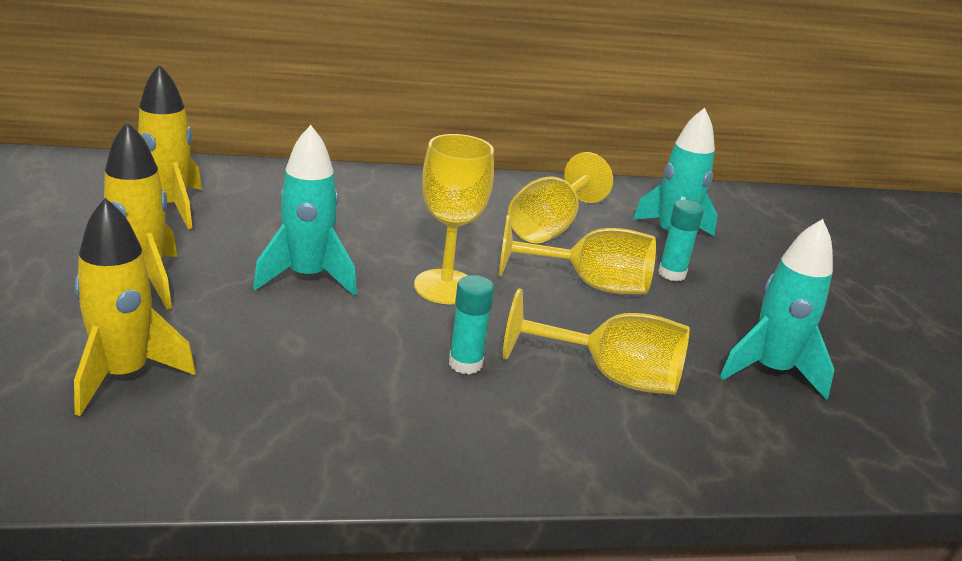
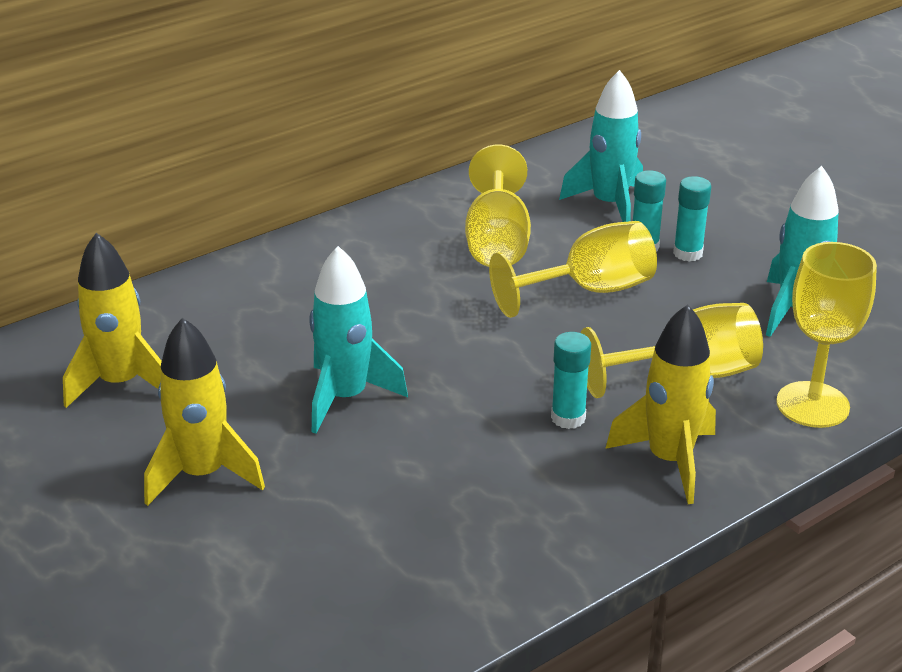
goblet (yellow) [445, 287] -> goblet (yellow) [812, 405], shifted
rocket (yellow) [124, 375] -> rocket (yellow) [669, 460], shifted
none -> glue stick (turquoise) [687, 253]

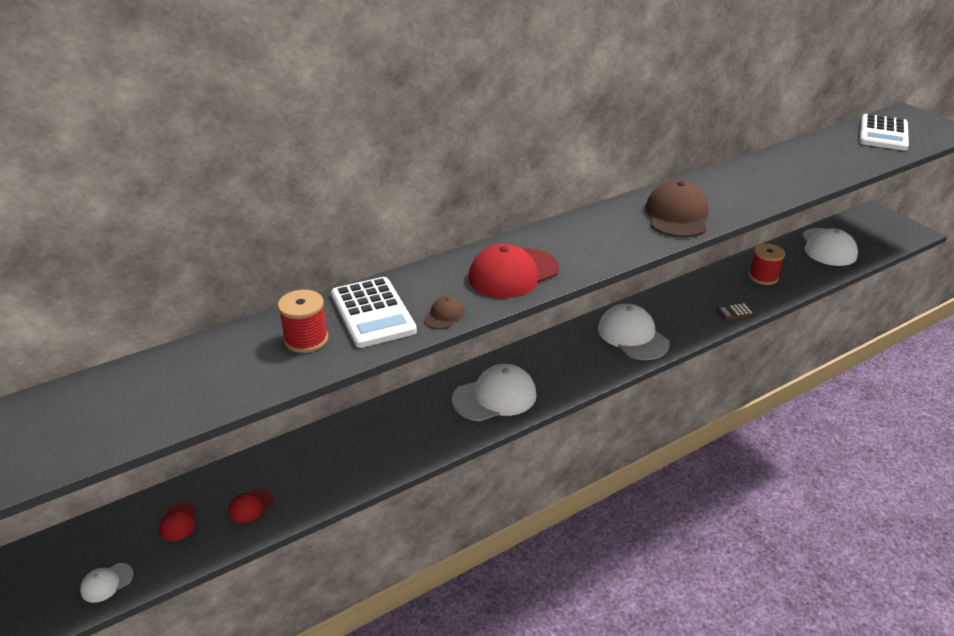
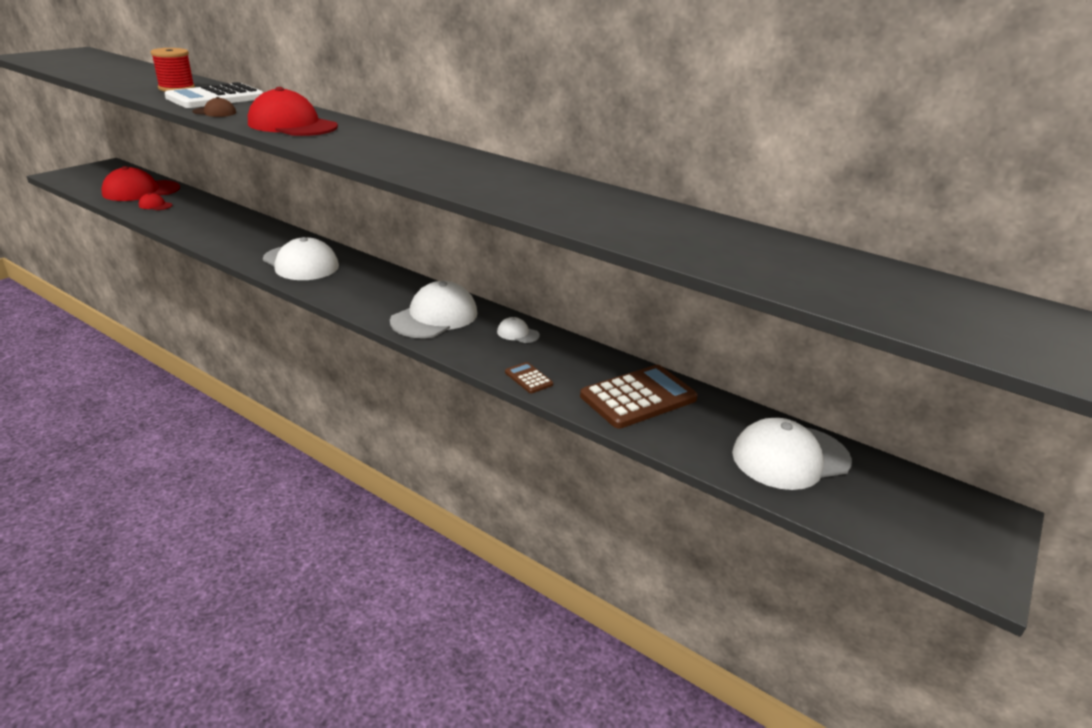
calculator (white) [883, 134] -> none
cap (brown) [677, 215] -> none
spool (red) [763, 277] -> calculator (brown) [638, 397]
cap (red) [178, 522] -> cap (red) [141, 191], x2.19
cap (white) [107, 583] -> cap (white) [517, 333], shifted

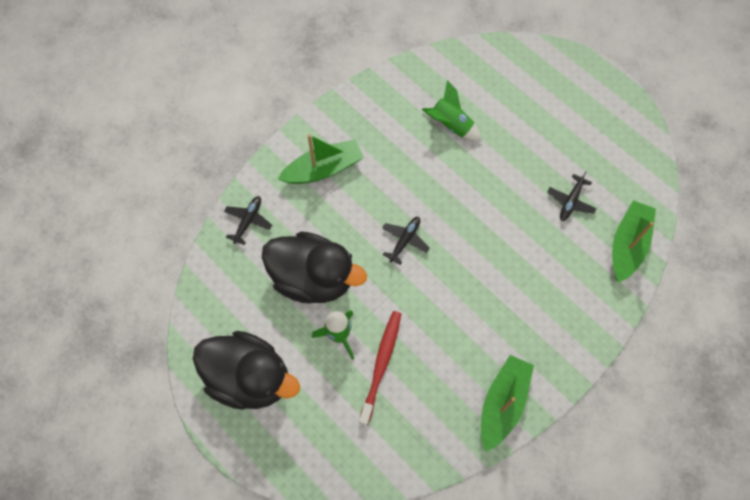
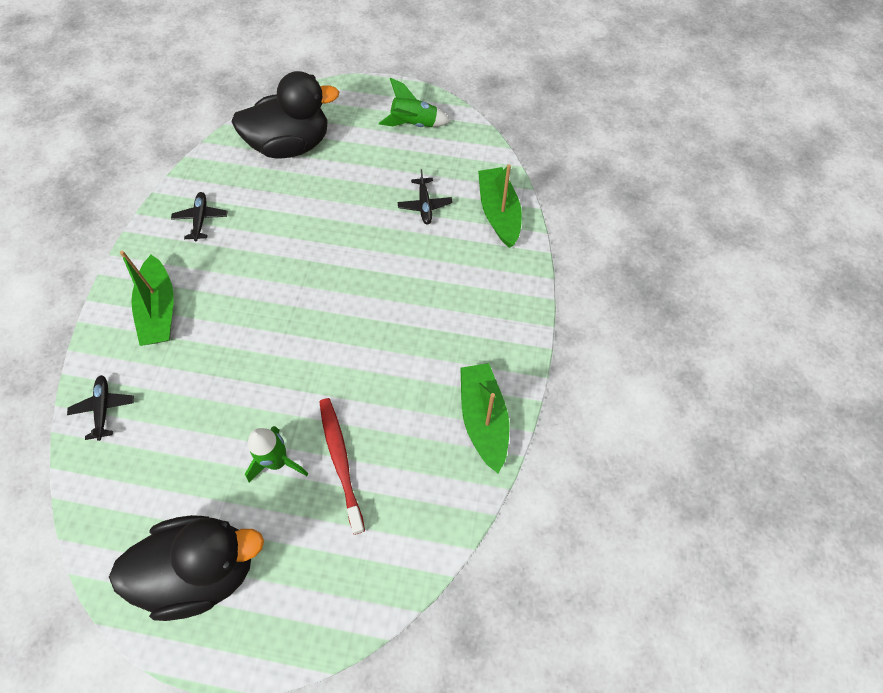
rocket (green) [450, 125] -> rocket (green) [414, 124], shifted
boat (green) [323, 169] -> boat (green) [160, 310], 135 degrees clockwise
plane (black) [404, 240] -> plane (black) [201, 219], shifted
duck (black) [313, 278] -> duck (black) [291, 145], shifted

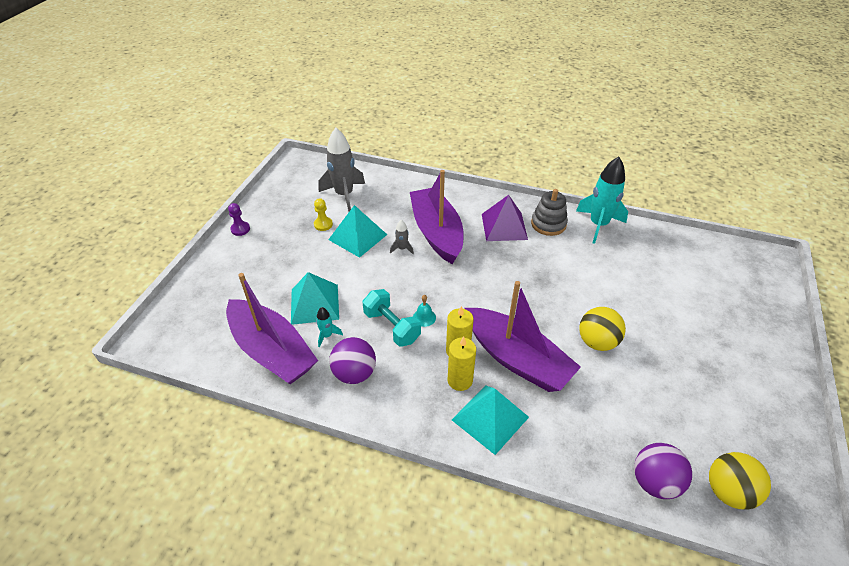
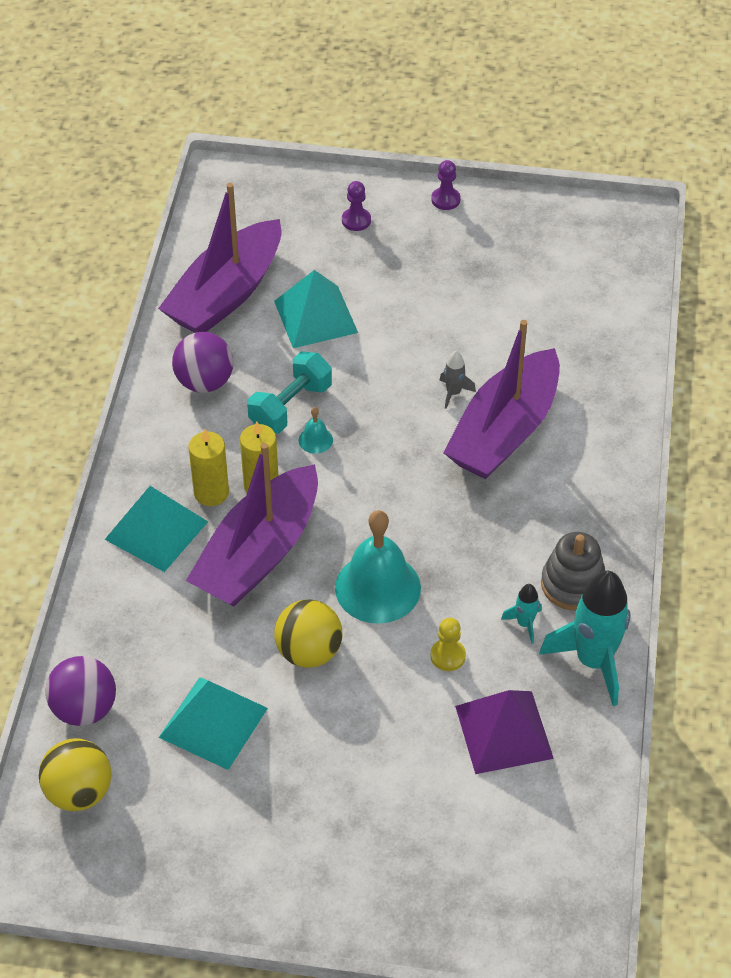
rocket (grey) [344, 195] -> none
boat (purple) [437, 233] -> boat (purple) [504, 431], 150 degrees clockwise
pyramid (purple) [504, 226] -> pyramid (purple) [504, 732], shifted
pawn (yellow) [323, 224] -> pawn (yellow) [448, 656], shifted
pyramid (turquoise) [357, 237] -> pyramid (turquoise) [213, 722], shifted
rocket (turquoise) [327, 335] -> rocket (turquoise) [524, 624], shifted
none -> pawn (purple) [356, 220]
none -> bell (turquoise) [378, 587]

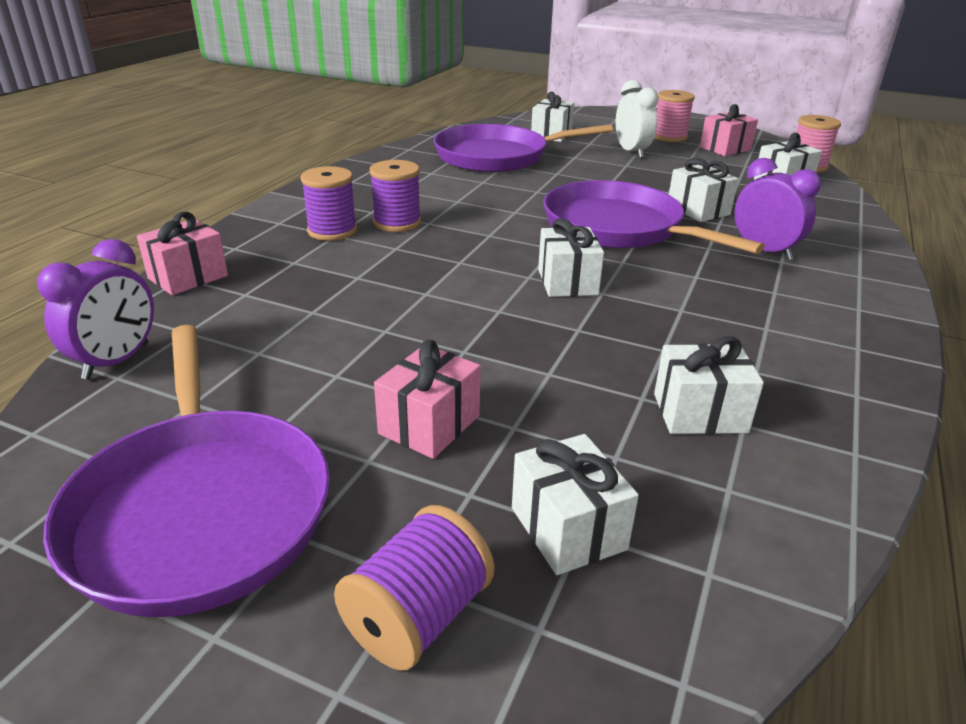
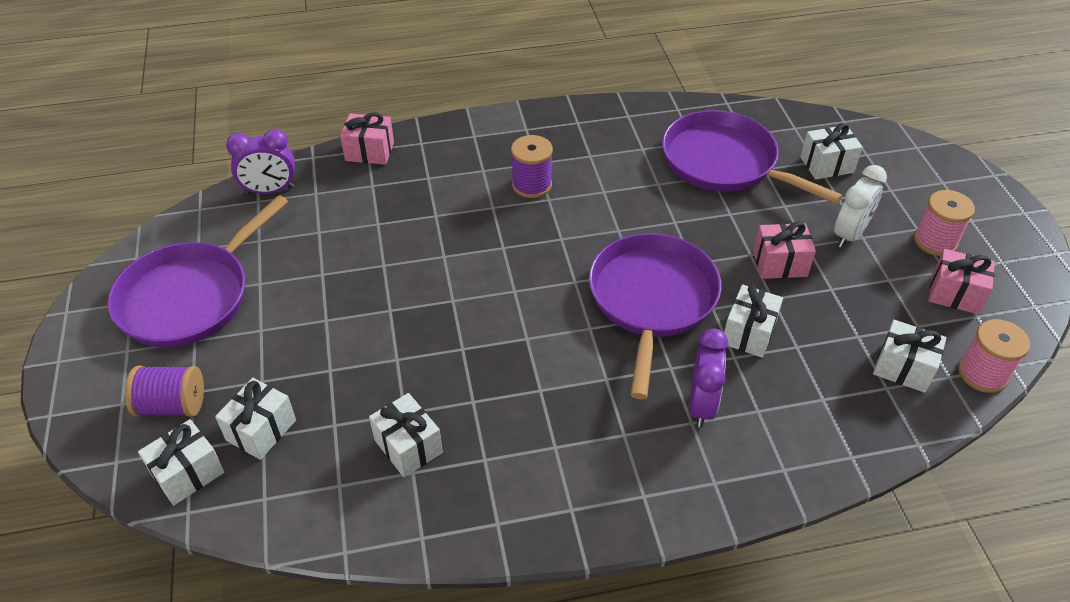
spool (purple) [332, 231] -> none
gift (white) [567, 282] -> gift (white) [188, 473], shifted
gift (pink) [429, 424] -> gift (pink) [779, 263], shifted

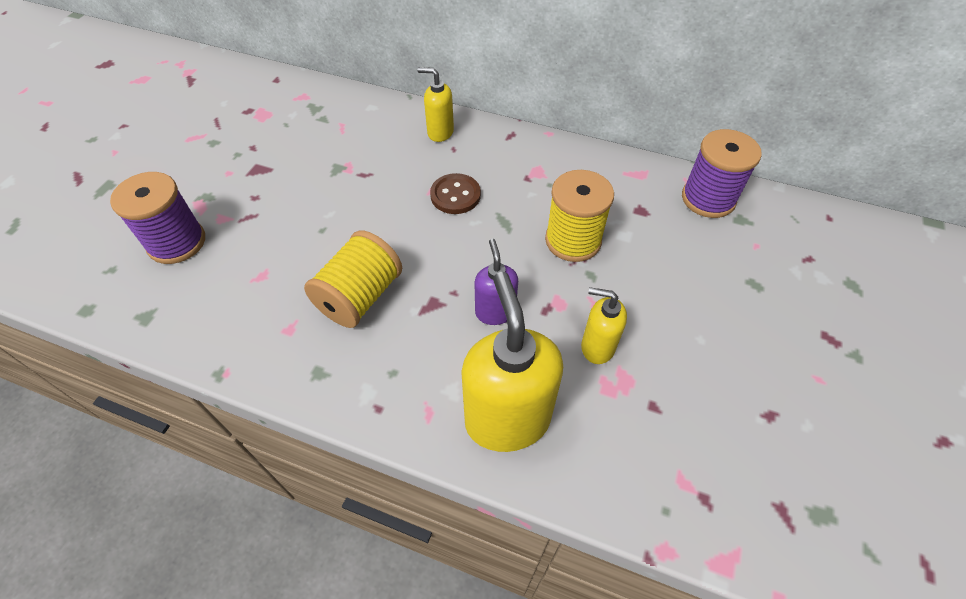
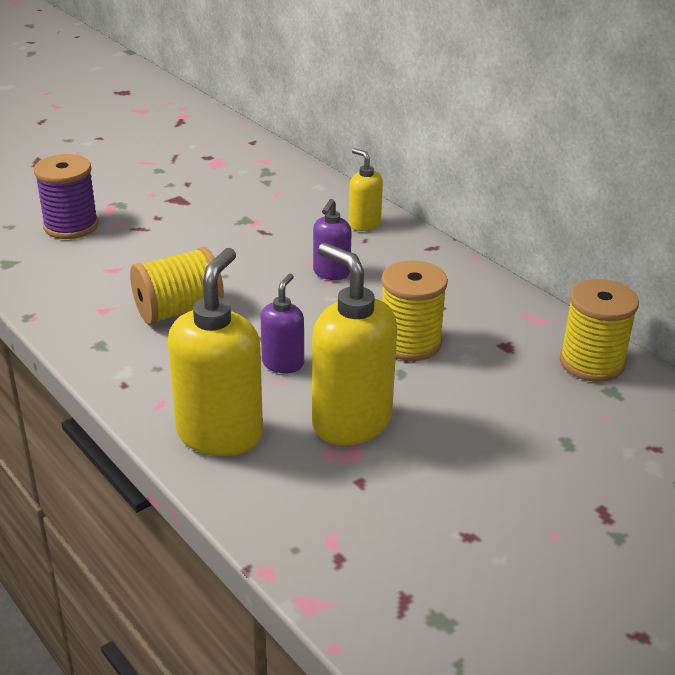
spool (purple) [708, 199] -> spool (yellow) [591, 363]
button (brown) [455, 195] -> soap dispenser (purple) [331, 273]
soap dispenser (yellow) [597, 347] -> soap dispenser (yellow) [351, 422], x1.87

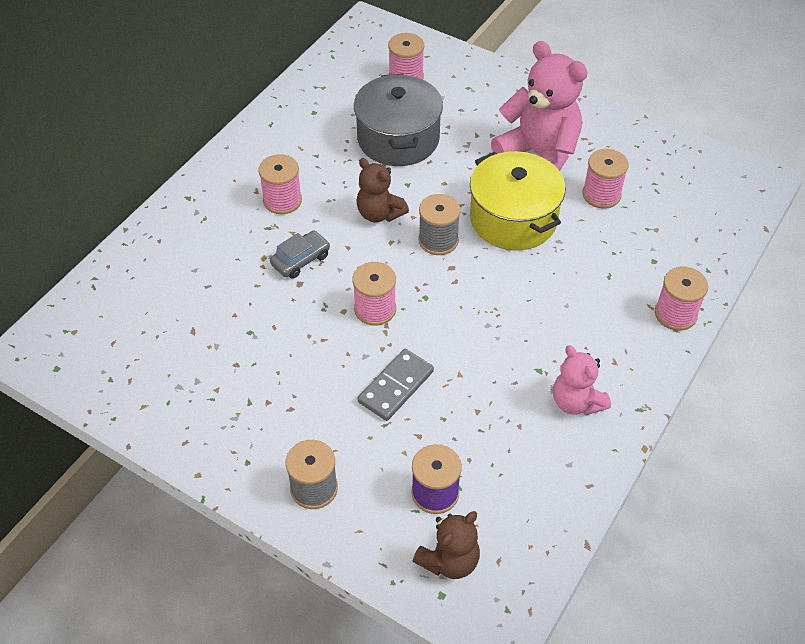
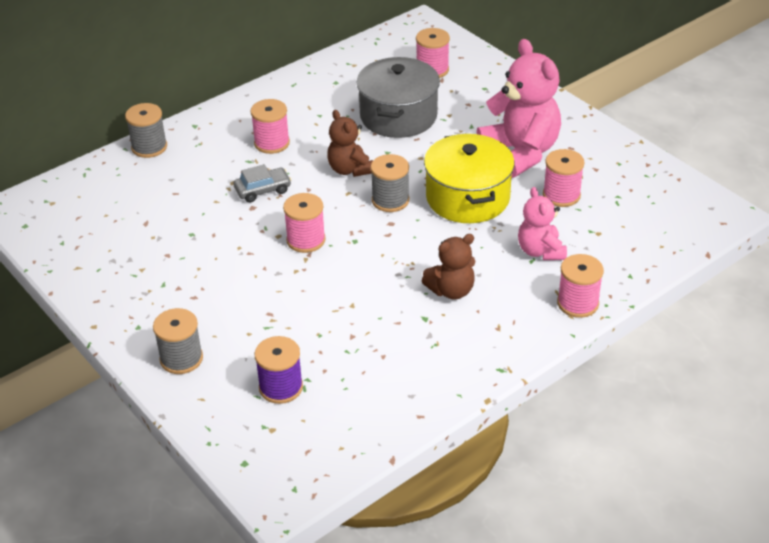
teddy bear (pink) [576, 402] -> teddy bear (pink) [540, 251], shifted
domino (grey) [395, 386] -> none
teddy bear (brown) [449, 560] -> teddy bear (brown) [451, 290], shifted
none -> spool (grey) [149, 147]

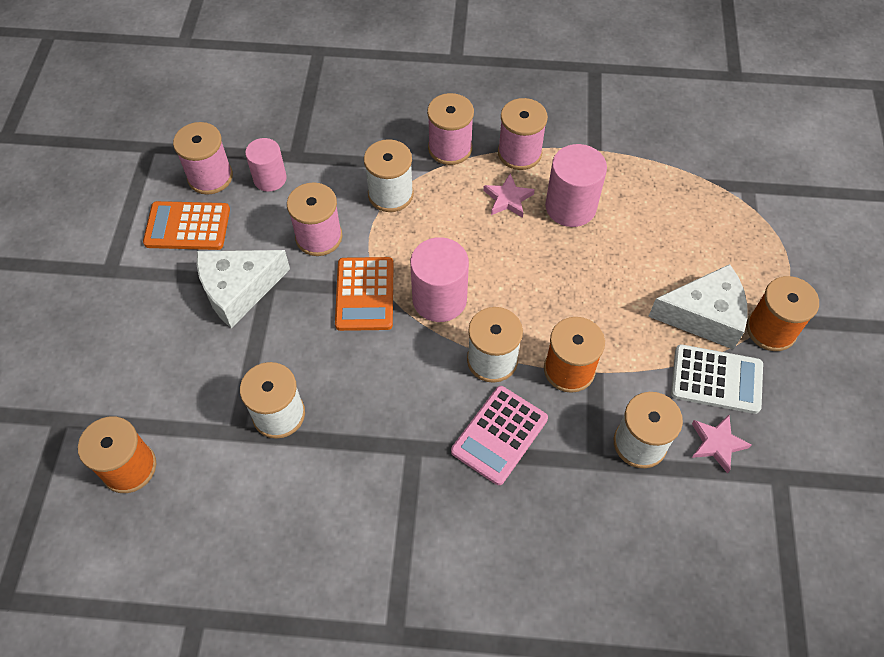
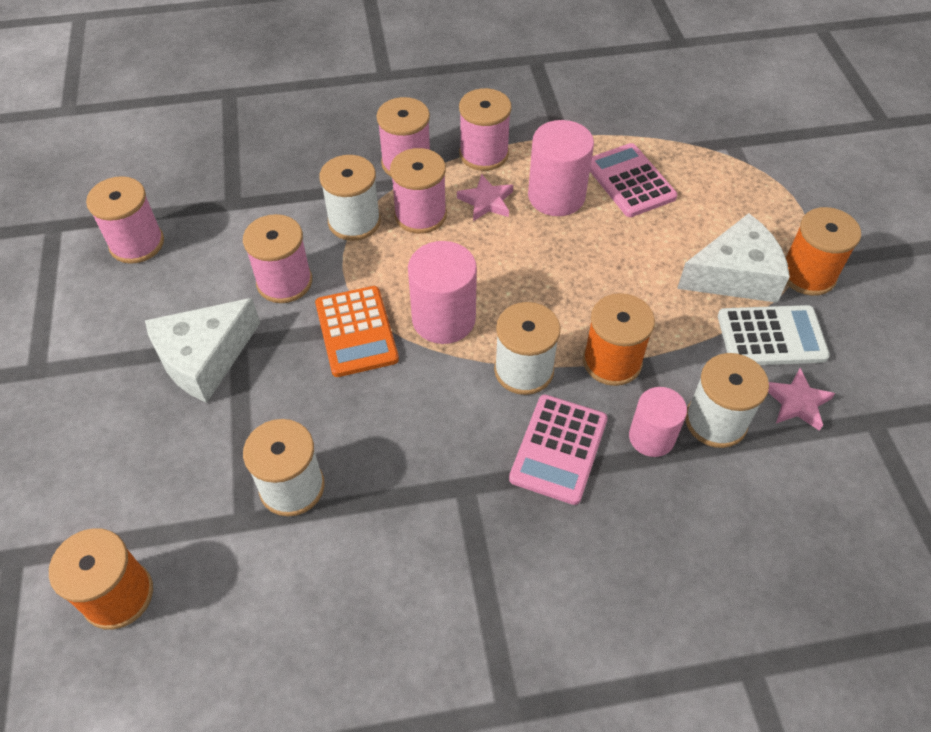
cylinder (pink) [270, 178] -> cylinder (pink) [651, 437], shifted
calculator (orange) [187, 226] -> none
none -> calculator (pink) [630, 181]
none -> spool (pink) [420, 215]

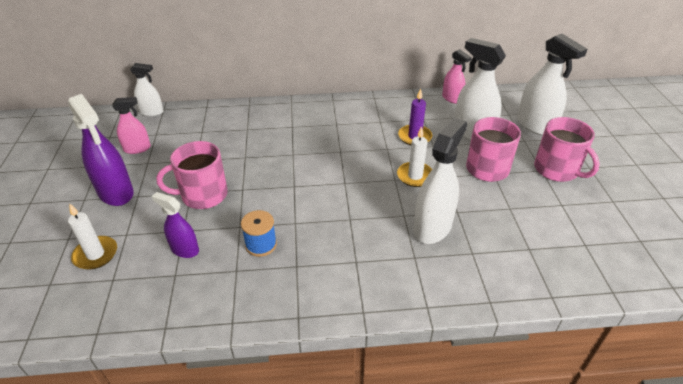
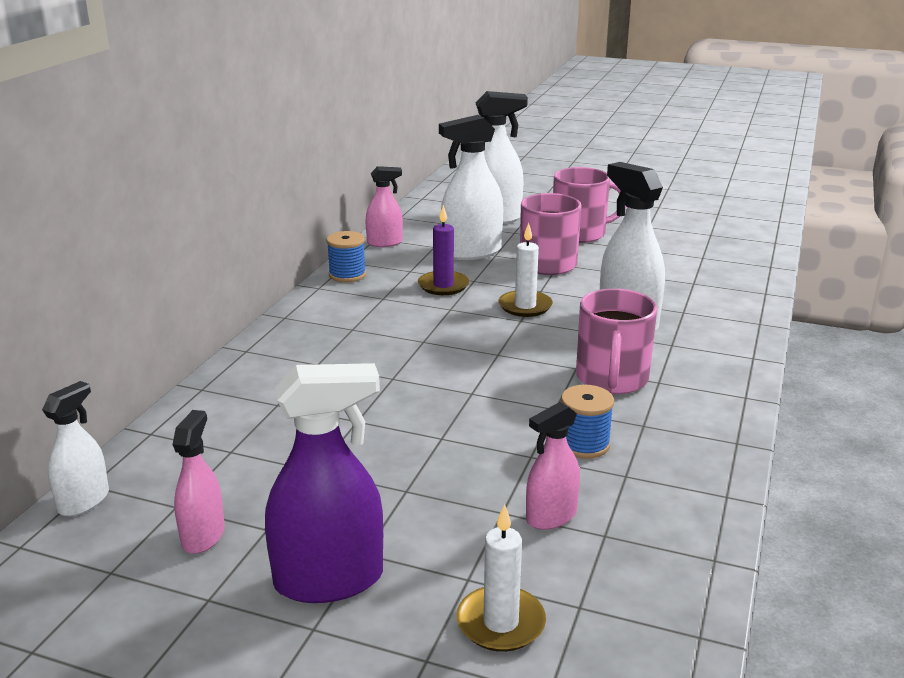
mug (pink) [203, 195] -> mug (pink) [612, 379], shifted
spray bottle (purple) [184, 249] -> spray bottle (pink) [551, 516]
none -> spool (blue) [347, 275]

